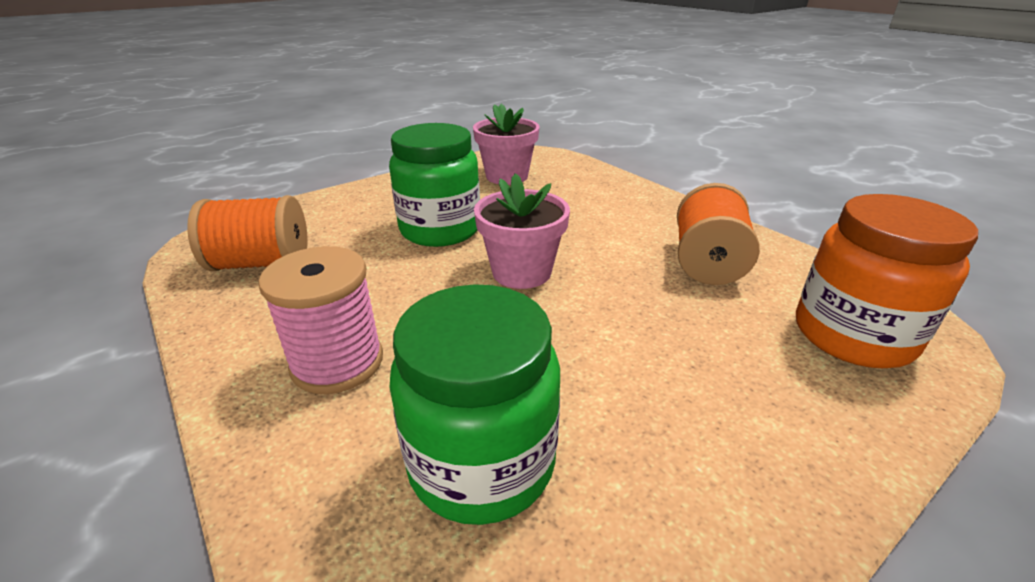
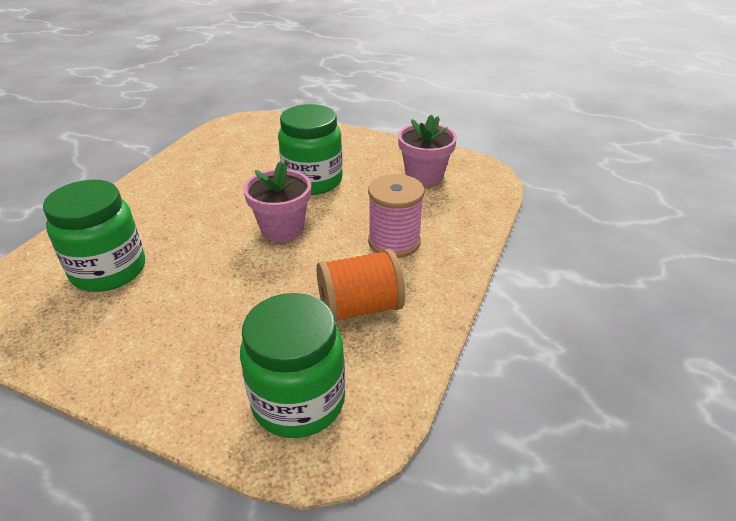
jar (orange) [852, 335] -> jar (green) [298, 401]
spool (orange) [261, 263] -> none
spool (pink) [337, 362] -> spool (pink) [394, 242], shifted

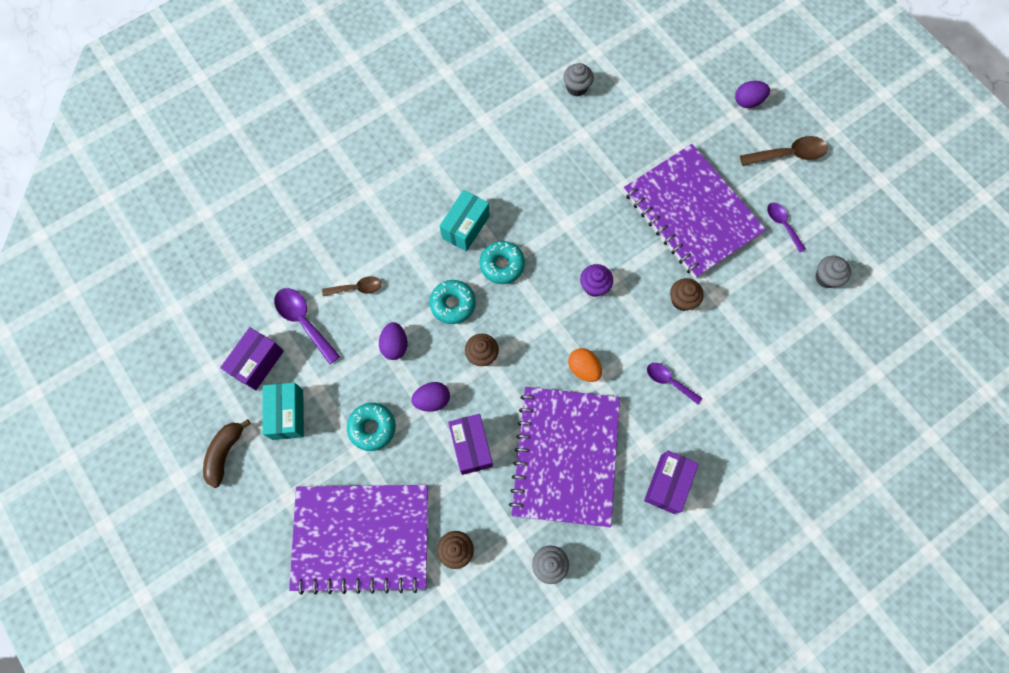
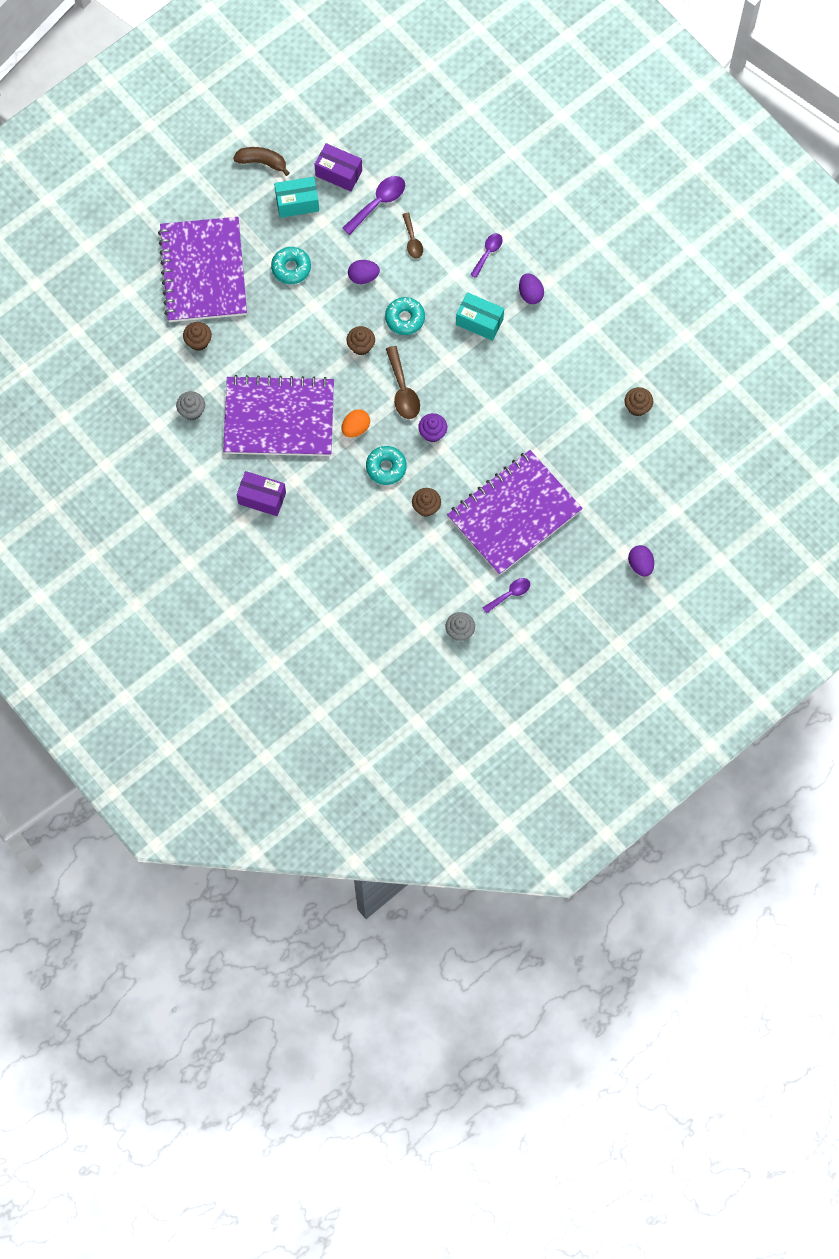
cupcake (grey) [576, 87] -> cupcake (brown) [637, 407]
spoon (brown) [788, 154] -> spoon (brown) [402, 390], shifted
donut (turquoise) [502, 265] -> donut (turquoise) [386, 467], shifted
spoon (purple) [669, 381] -> spoon (purple) [488, 253], shifted
egg (purple) [432, 400] -> egg (purple) [530, 294], shifted
box (purple) [471, 447] -> none

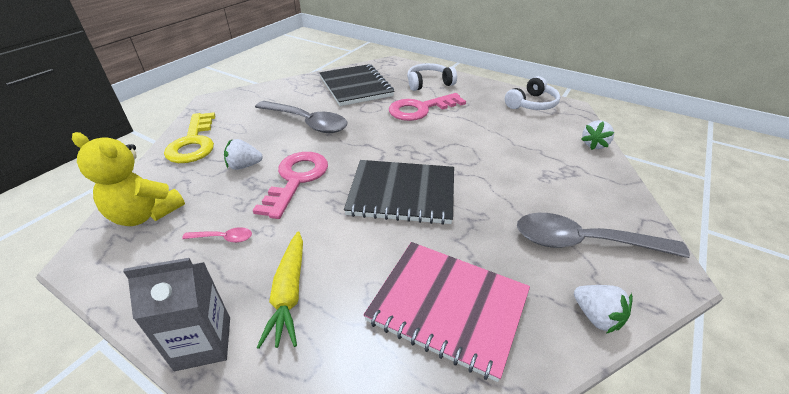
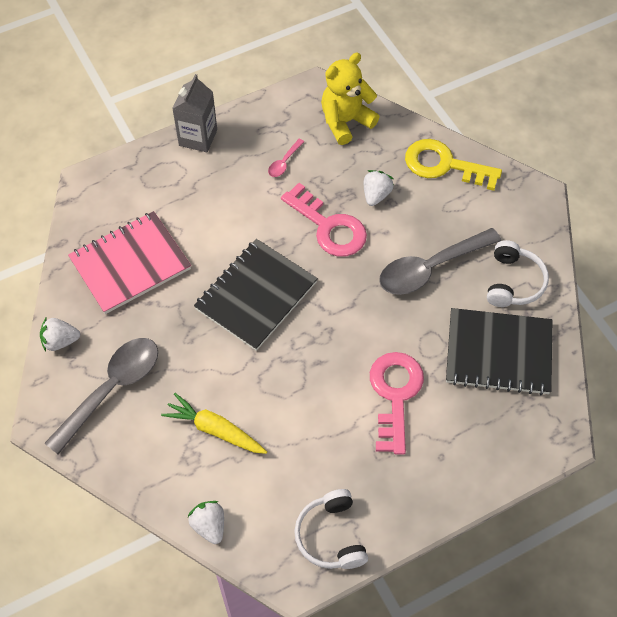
headphones (white) [429, 83] -> headphones (white) [513, 282], shifted
carrot (yellow) [289, 293] -> carrot (yellow) [215, 429], shifted

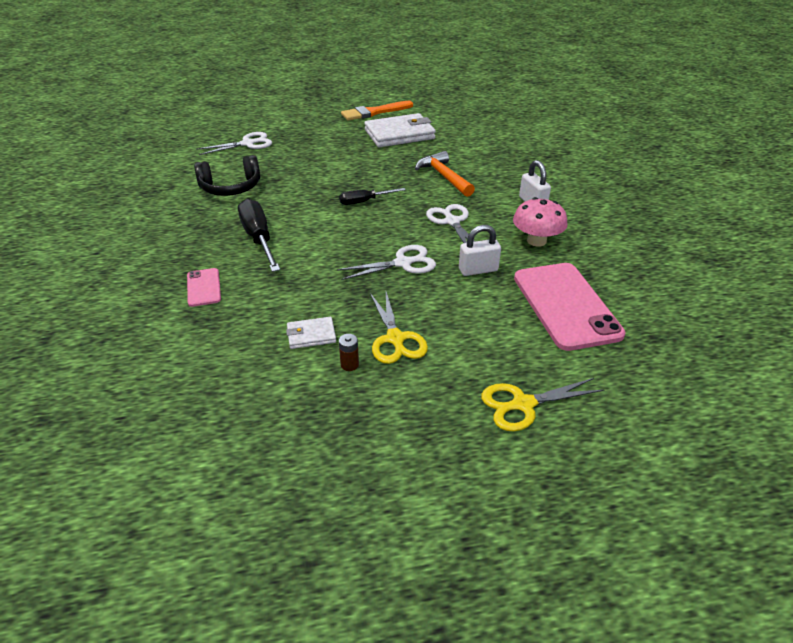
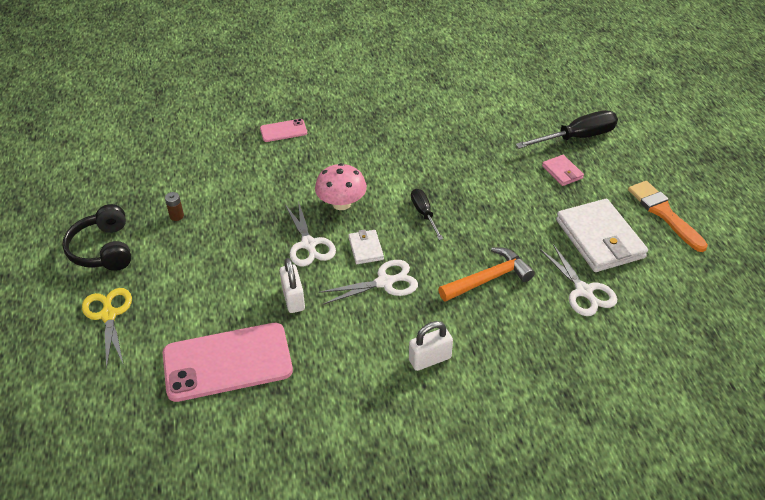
scissors (white) [247, 144] -> scissors (white) [583, 291], shifted
headphones (black) [231, 188] -> headphones (black) [103, 249], shifted
mushroom (pink) [536, 241] -> mushroom (pink) [341, 203], shifted
screwdriver (black) [258, 238] -> screwdriver (black) [577, 137], shifted
scissors (yellow) [395, 339] -> none
wallet (white) [311, 335] -> wallet (white) [366, 249], shifted
none -> wallet (pink) [562, 172]

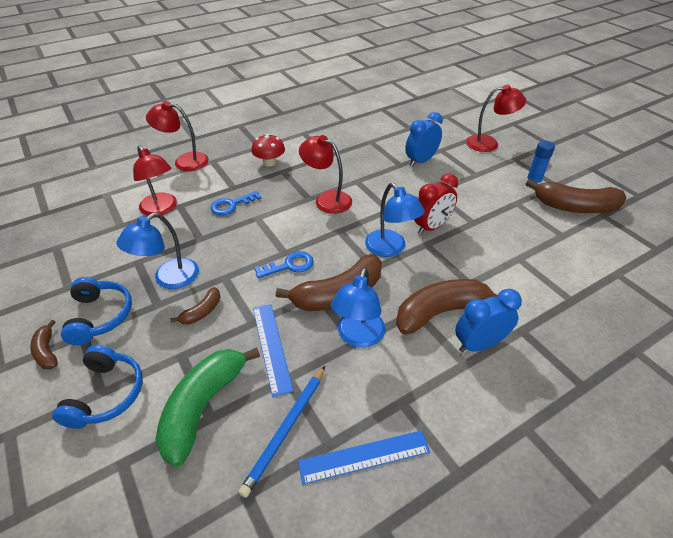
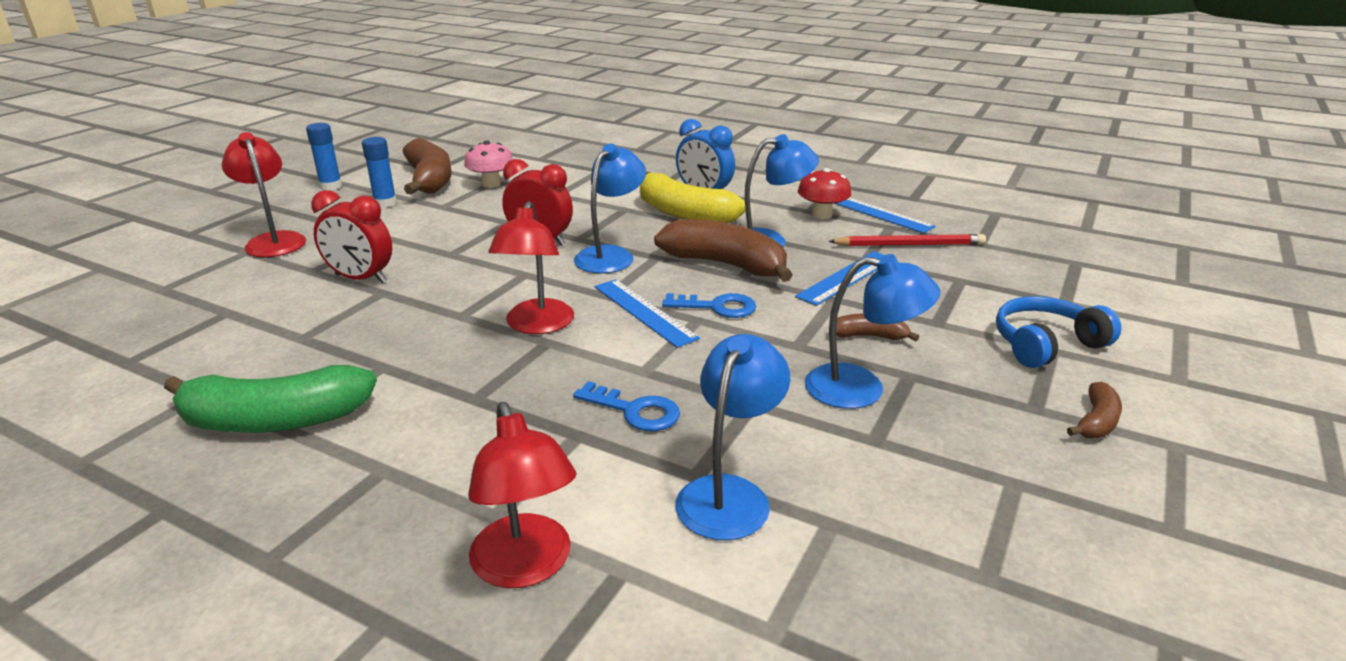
clock (blue) [420, 161] -> clock (red) [361, 279]
mushroom (red) [269, 162] -> mushroom (red) [822, 214], shifted
lamp (red) [161, 209] -> lamp (blue) [730, 494]
key (blue) [289, 265] -> key (blue) [717, 307], 150 degrees clockwise
headphones (blue) [100, 316] -> none
banana (brown) [441, 312] -> banana (yellow) [684, 213]
banana (green) [203, 406] -> banana (green) [275, 420], shifted
pencil (blue) [286, 430] -> pencil (red) [909, 245]
none -> glue stick (blue) [331, 186]
none -> mushroom (pink) [491, 184]
none -> ruler (blue) [644, 312]

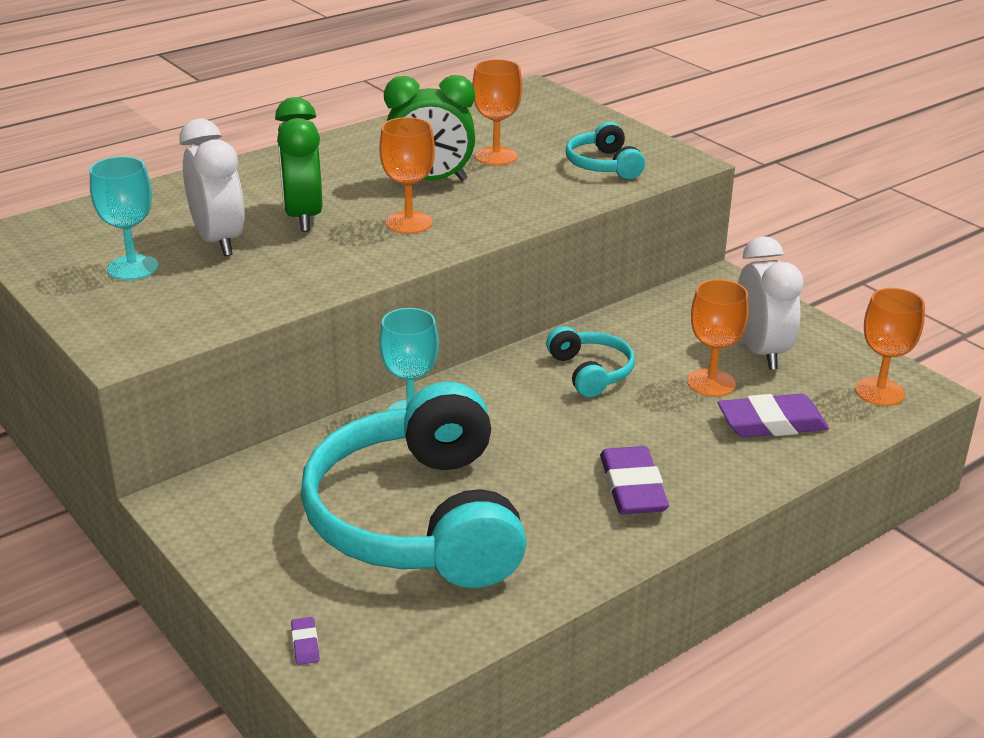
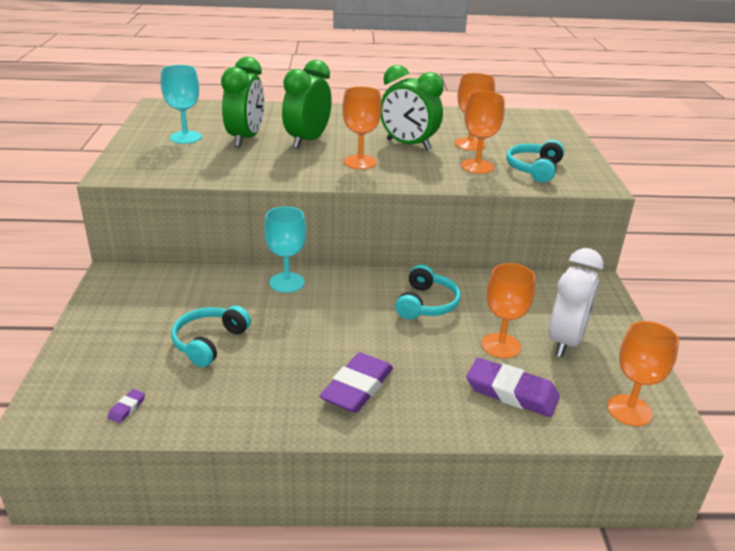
clock (white) [218, 241] -> clock (green) [245, 139]
headphones (turquoise) [418, 519] -> headphones (turquoise) [209, 342], x0.44
eraser (purple) [305, 644] -> eraser (purple) [127, 408], shifted
none -> goblet (orange) [477, 166]

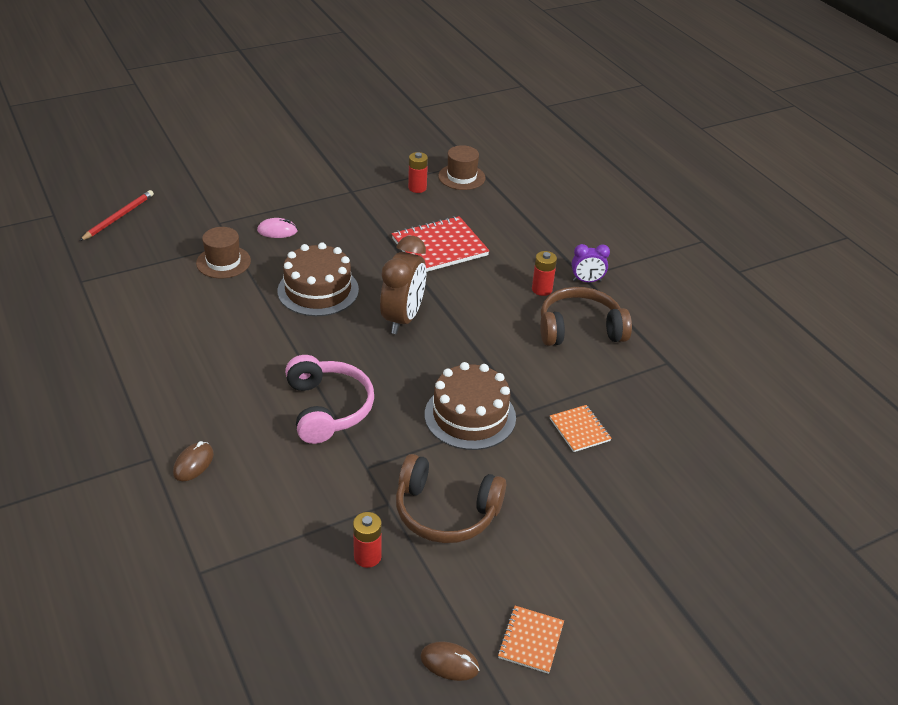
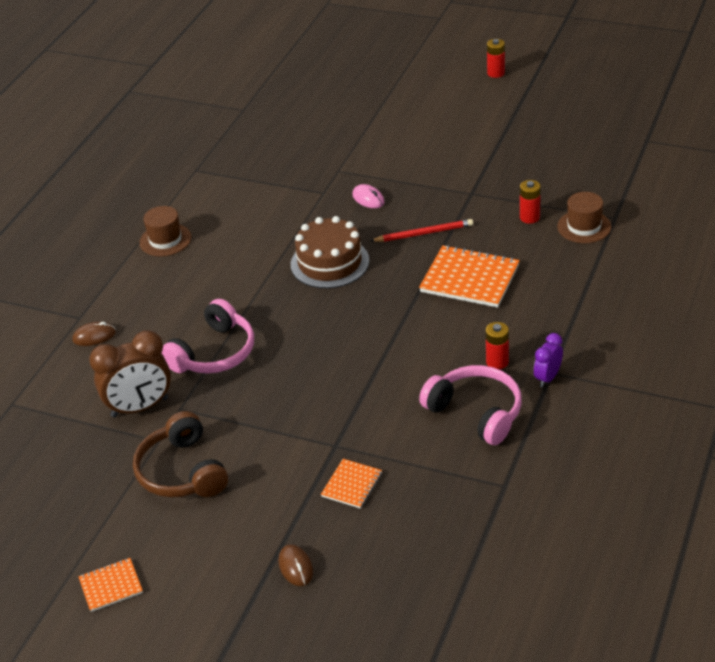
pencil (red) [118, 217] -> pencil (red) [423, 233], shifted
notebook (red) [439, 247] -> notebook (orange) [469, 278]
hat (brown) [223, 262] -> hat (brown) [165, 240], shifted
clock (brown) [403, 318] -> clock (brown) [140, 407], shifted
clock (purple) [587, 281] -> clock (purple) [547, 378], 75 degrees clockwise
headphones (brown) [580, 329] -> headphones (pink) [476, 412]
cake (brown) [470, 416] -> none
battery (red) [367, 556] -> battery (red) [496, 73], shifted
mouse (brown) [449, 663] -> mouse (brown) [296, 567], shifted

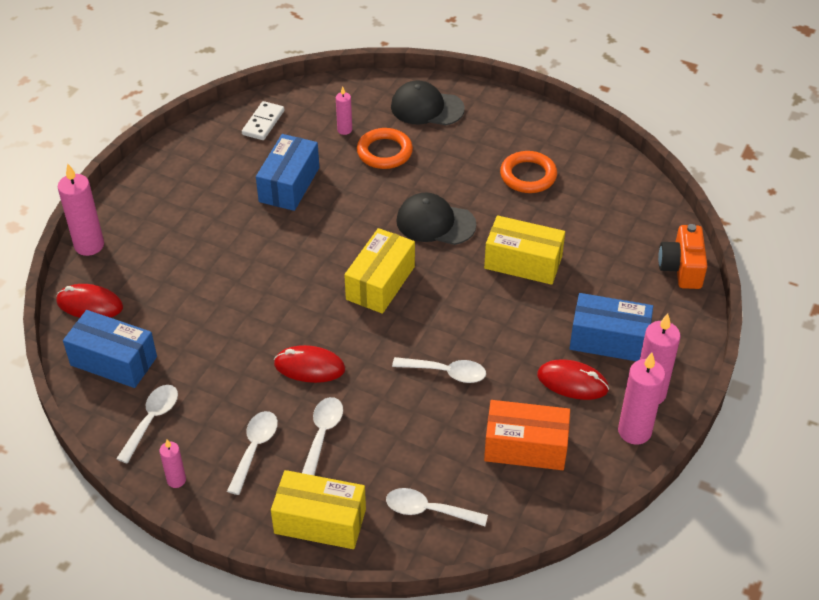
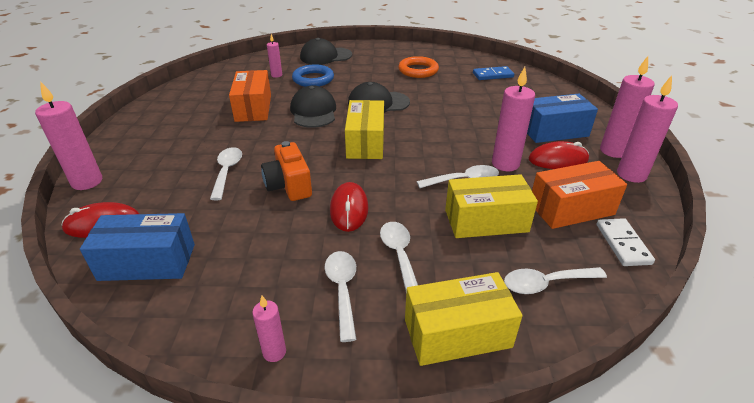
domino (white) [263, 123] -> domino (white) [622, 244], shifted
ring (orange) [384, 152] -> ring (blue) [313, 79]
box (blue) [289, 184] -> box (orange) [253, 108]
box (yellow) [523, 262] -> box (yellow) [486, 221], shifted
camera (orange) [681, 268] -> camera (orange) [289, 186], shifted
mouse (red) [309, 367] -> mouse (red) [349, 209], 75 degrees counterclockwise
spoon (white) [152, 420] -> spoon (white) [227, 172], shifted
none -> domino (blue) [492, 75]
none -> candle (pink) [505, 164]
none -> cap (black) [313, 111]

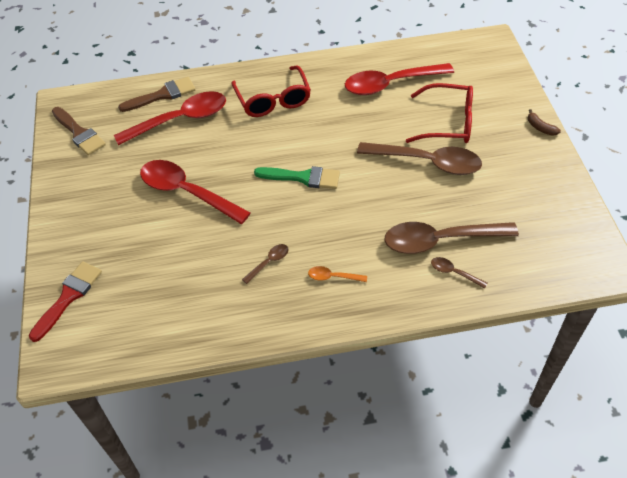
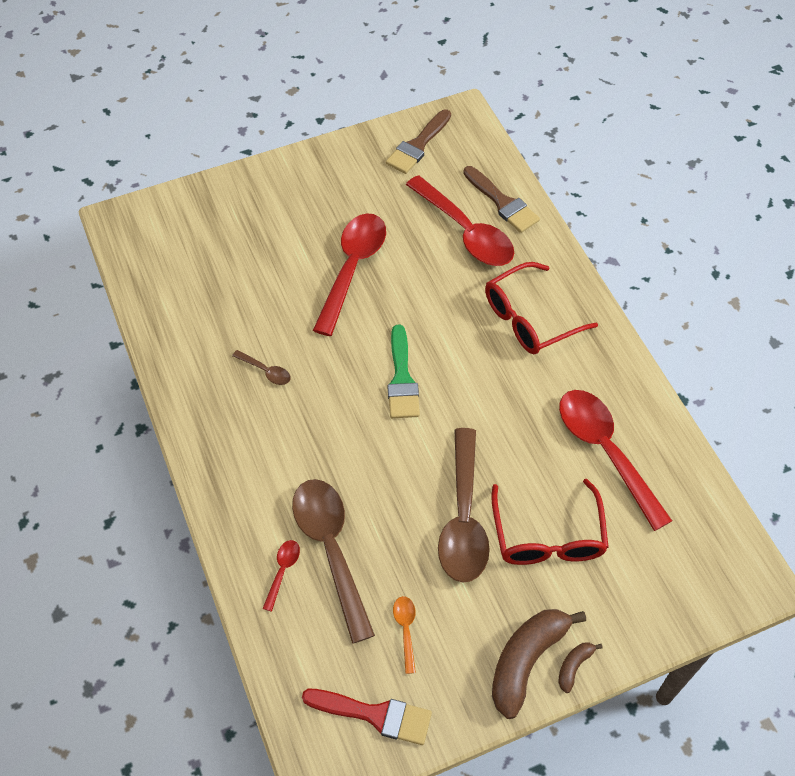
spoon (brown) [454, 273] -> spoon (red) [282, 571]
brush (red) [68, 297] -> brush (red) [375, 715], shifted
spoon (orange) [333, 277] -> spoon (orange) [405, 630], shifted
none -> banana (brown) [526, 660]

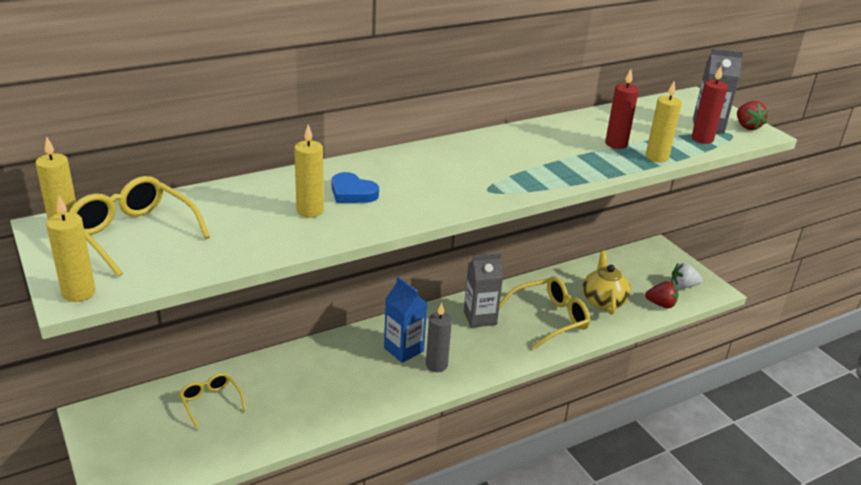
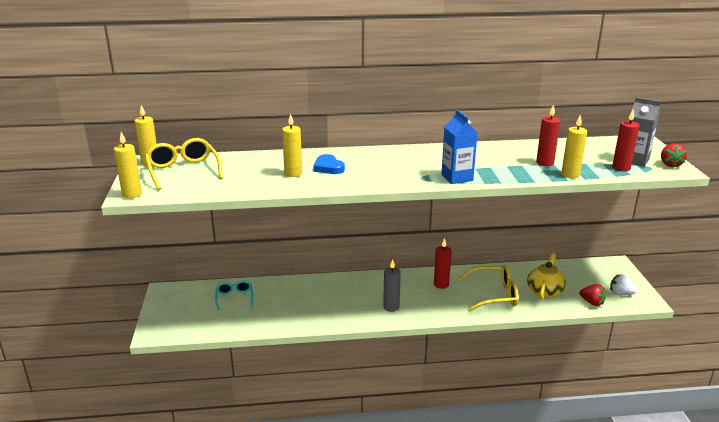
carton (grey) [480, 318] -> candle (red) [441, 284]
carton (blue) [403, 349] -> carton (blue) [457, 177], shifted
glasses (yellow) [211, 403] -> glasses (turquoise) [234, 298]

